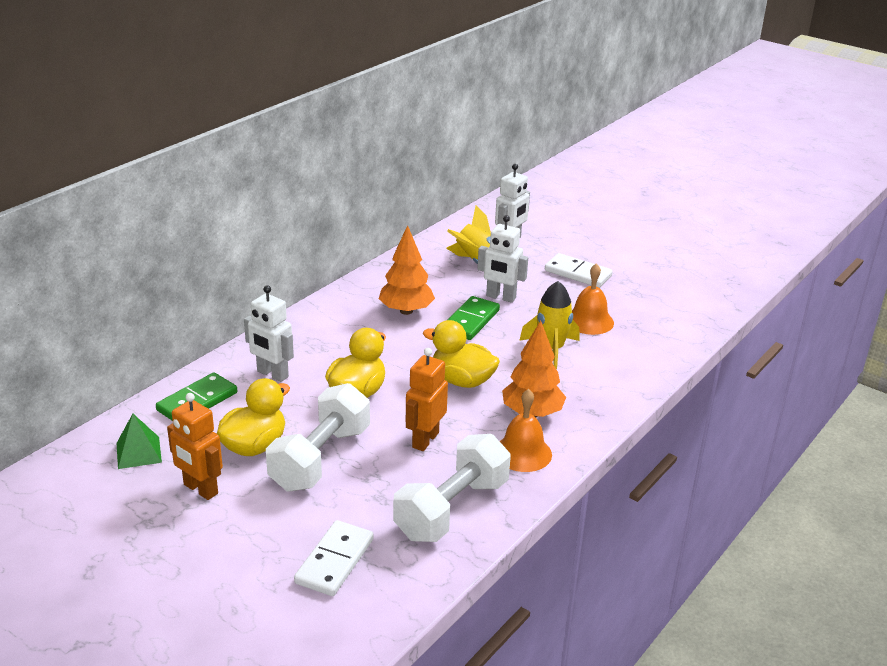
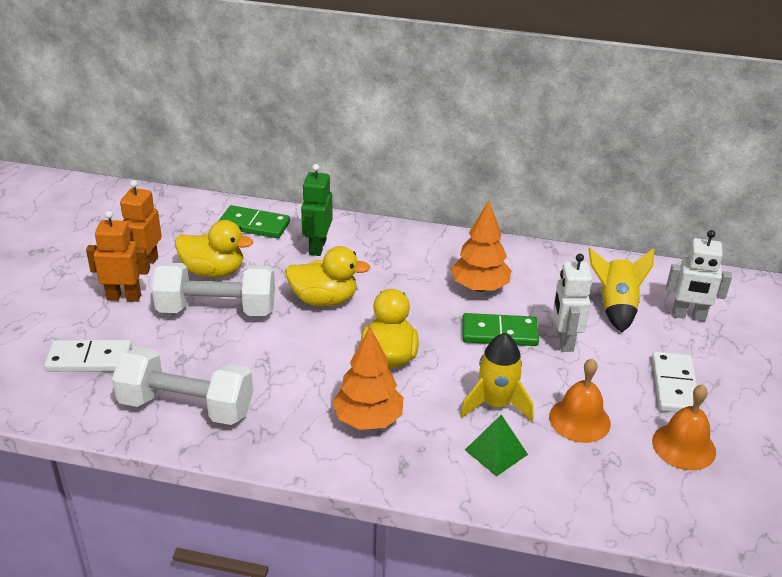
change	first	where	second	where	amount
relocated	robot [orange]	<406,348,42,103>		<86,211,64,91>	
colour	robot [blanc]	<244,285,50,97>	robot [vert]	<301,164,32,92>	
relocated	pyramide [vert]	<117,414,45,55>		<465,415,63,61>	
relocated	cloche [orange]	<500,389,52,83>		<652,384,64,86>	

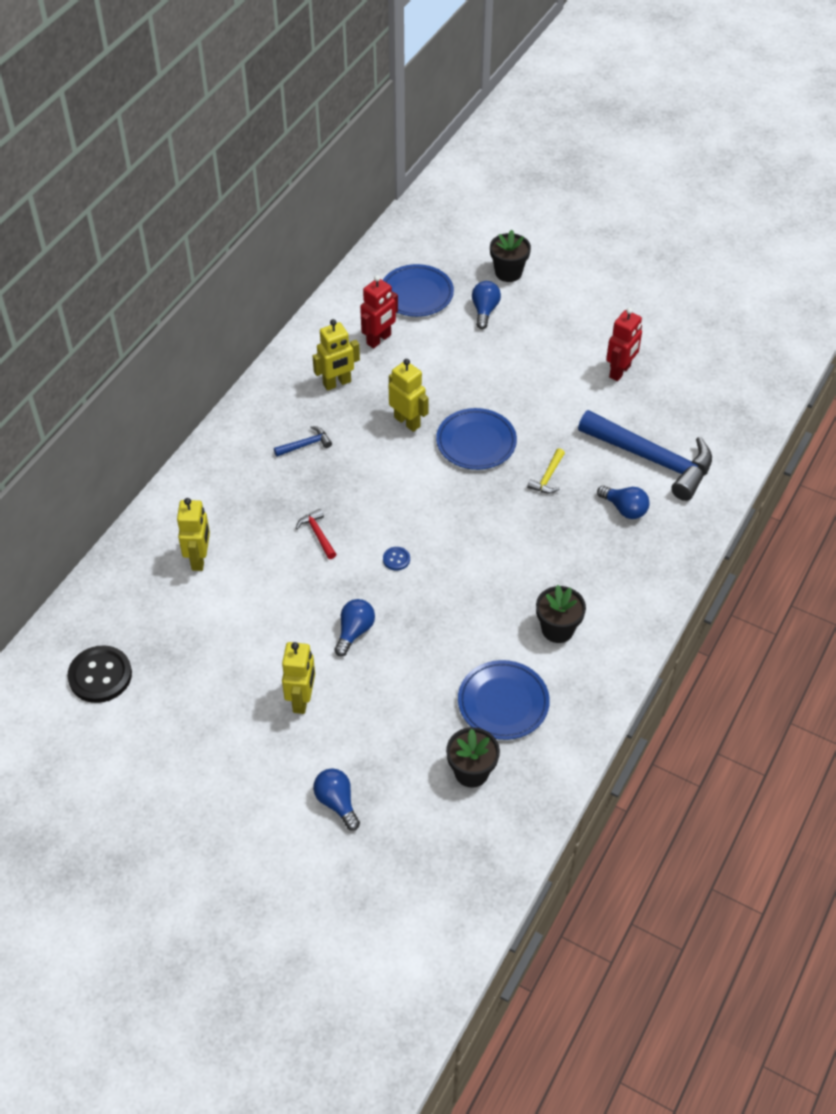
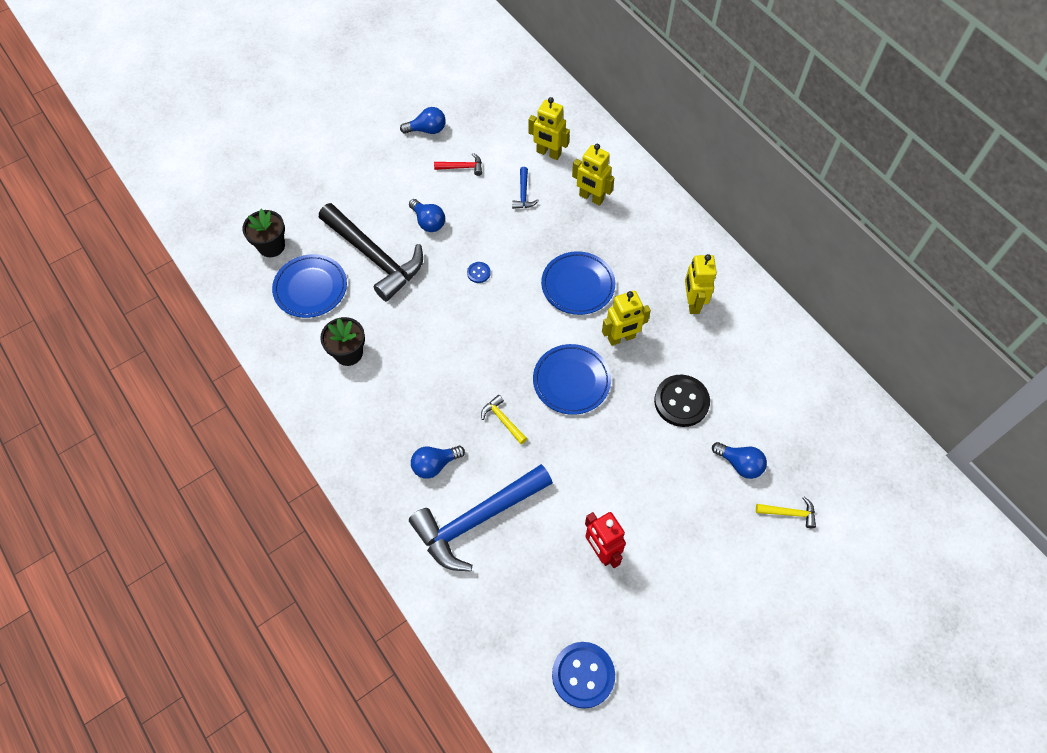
change	first	where	second	where	amount
appeared			marteau [noir]	<319,203,104,99>	
relocated	ampoule [bleu]	<313,768,47,63>		<400,107,46,27>	
relocated	marteau [rouge]	<296,509,41,50>		<434,153,48,23>	
relocated	marteau [bleu]	<274,426,58,31>		<512,167,27,42>	
relocated	assiette [bleu]	<383,264,71,53>		<541,251,74,64>	
appeared			bouton [bleu]	<552,642,63,67>	
relocated	robot [jaune]	<282,642,33,72>		<572,144,42,62>	
relocated	bouton [noir]	<67,645,65,58>		<654,375,56,52>	
exchanged	pot de fleurs [noir]	<490,230,41,52>	marteau [jaune]	<756,497,60,31>	
missing	robot [rouge]	<360,275,38,73>			

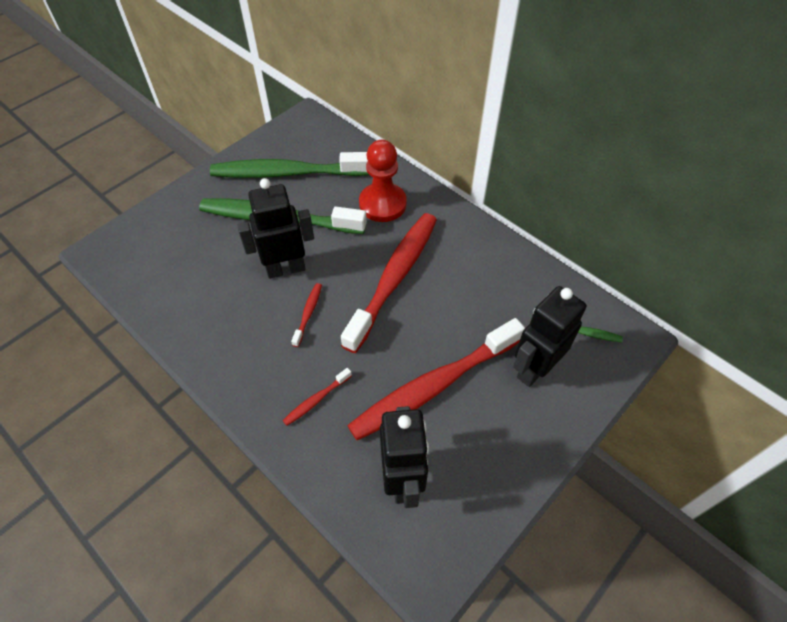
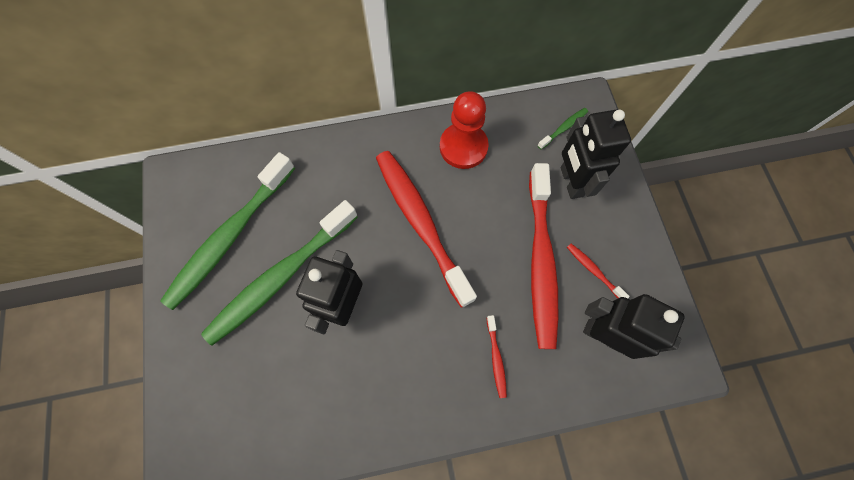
change	first	where	second	where	amount
relocated	pion [rouge]	<359,140,48,82>		<440,91,49,78>	
relocated	brosse à dents [rouge]	<291,283,31,64>		<567,244,63,55>	

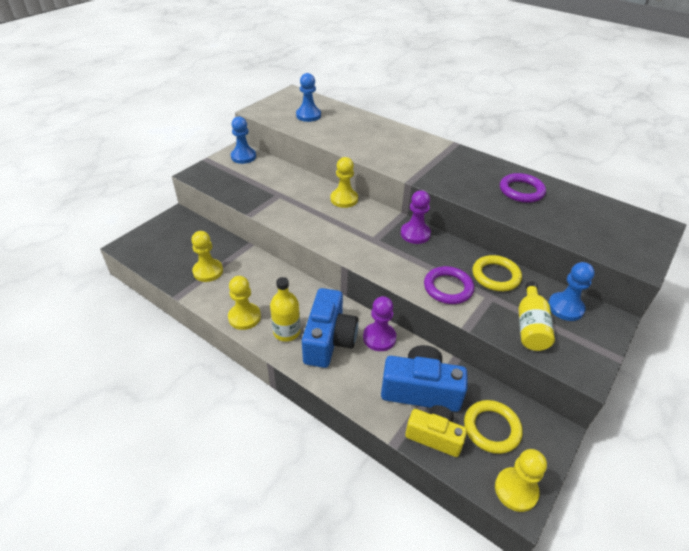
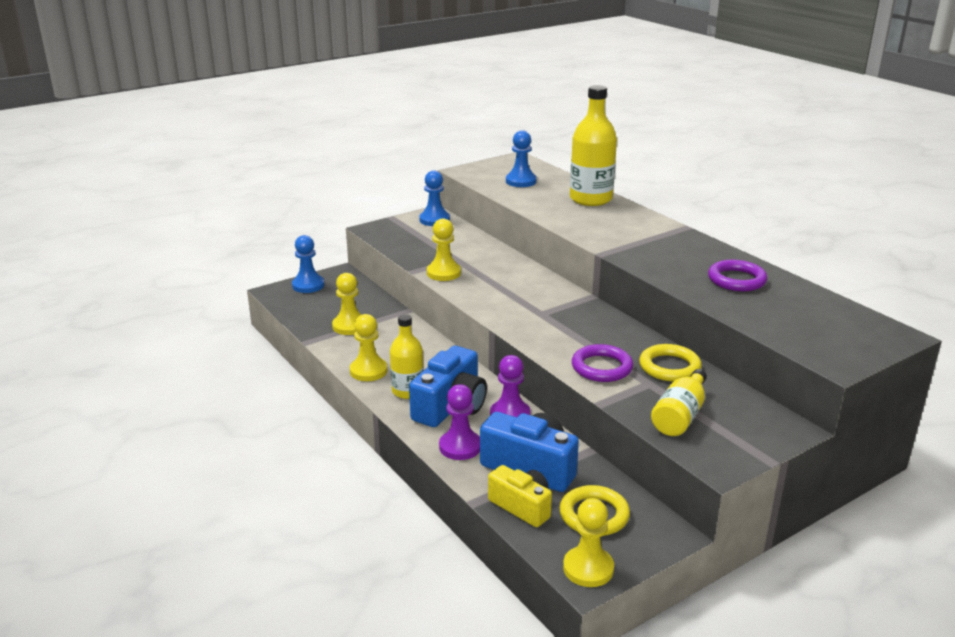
change	first	where	second	where	amount
relocated	pion [bleu]	<548,262,47,59>		<292,235,33,58>	
relocated	pion [jaune]	<331,157,27,51>		<427,219,34,62>	
relocated	pion [violet]	<401,190,30,54>		<439,384,41,76>	
appeared			bouteille [jaune]	<570,85,47,121>	

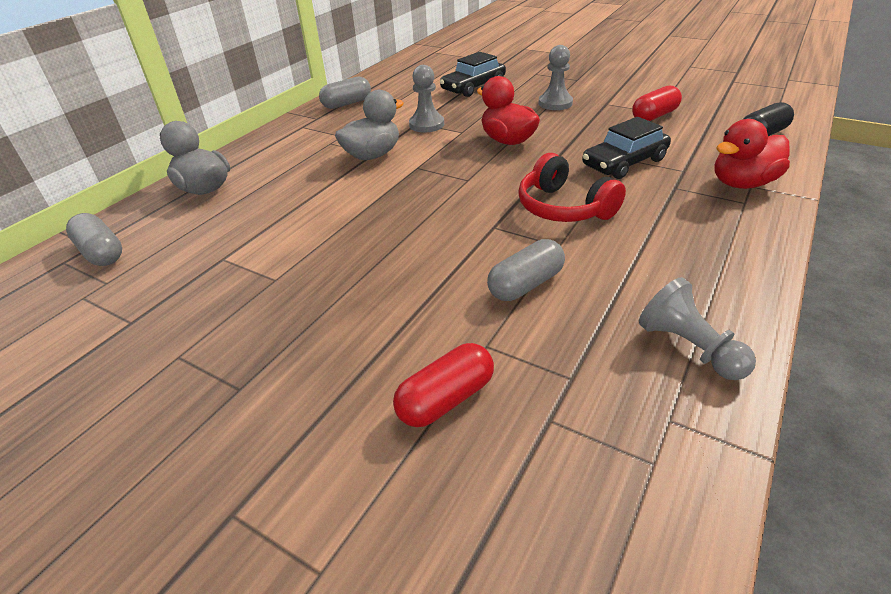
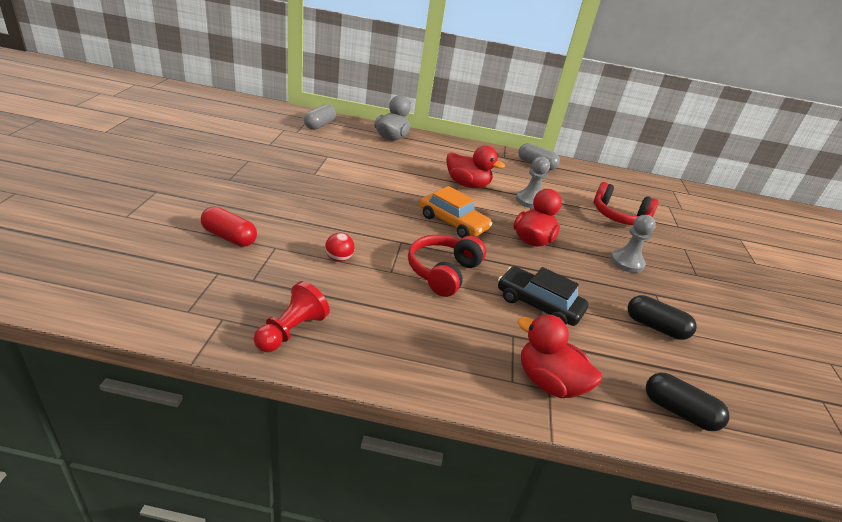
change	first	where	second	where	amount
colour	pion [gris]	<639,277,117,103>	pion [rouge]	<254,281,76,71>	
exchanged	gélule [gris]	<487,239,78,62>	balle [rouge]	<325,233,30,29>	
appeared			voiture [orange]	<420,186,72,52>	
colour	canard [gris]	<335,90,69,70>	canard [rouge]	<446,146,59,42>	
exchanged	voiture [noir]	<440,52,66,45>	casque audio [rouge]	<594,182,64,43>	
colour	gélule [rouge]	<632,86,50,35>	gélule [noir]	<628,295,69,45>	

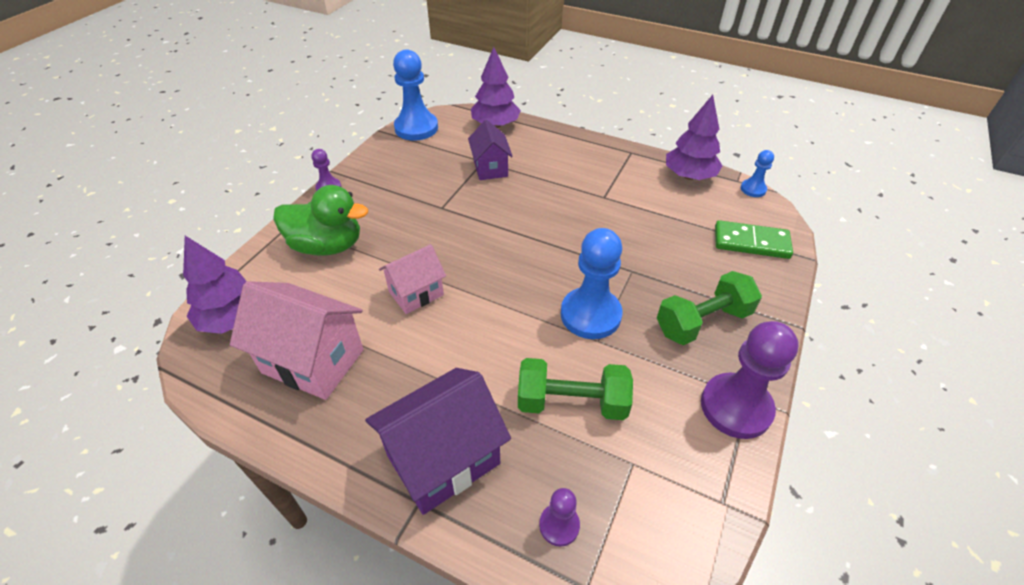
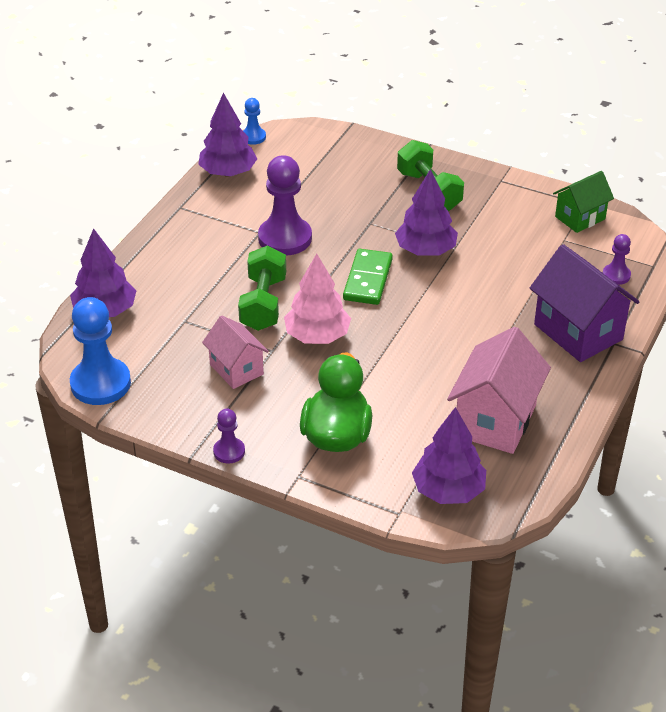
change	first	where	second	where	amount
relocated	maison [rose]	<379,244,67,70>		<202,315,67,74>	
relocated	haltère [vert]	<518,358,115,62>		<238,246,48,85>	
relocated	pion [violet]	<701,321,97,118>		<258,155,54,101>	
appeared			arbre [rose]	<284,253,67,91>	
relocated	domino [vert]	<715,220,78,39>		<343,249,50,56>	
exchanged	pion [bleu]	<561,228,62,111>	arbre [violet]	<395,169,63,87>	
appeared			maison [vert]	<553,171,61,62>	
missing	maison [violet]	<468,120,45,60>			

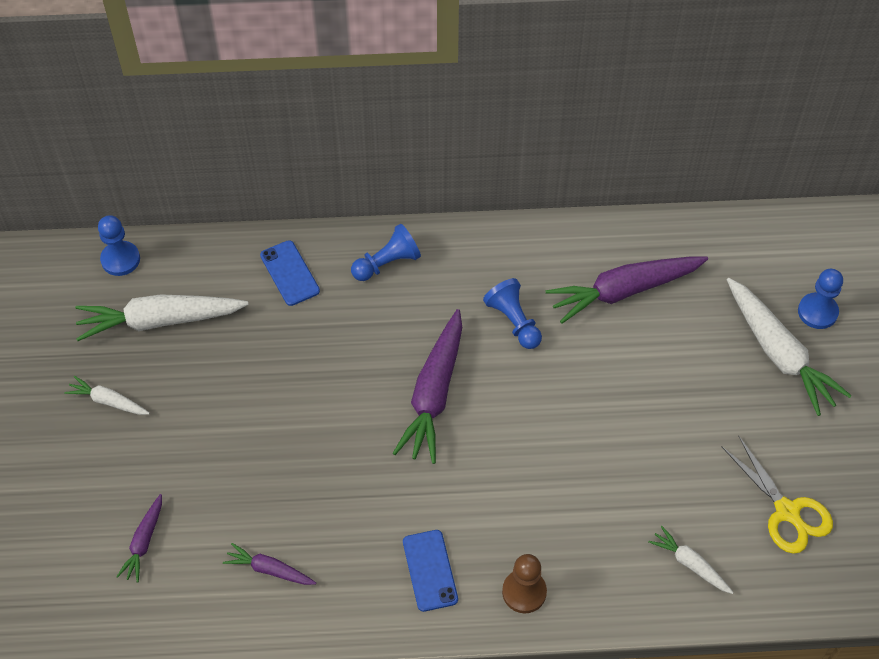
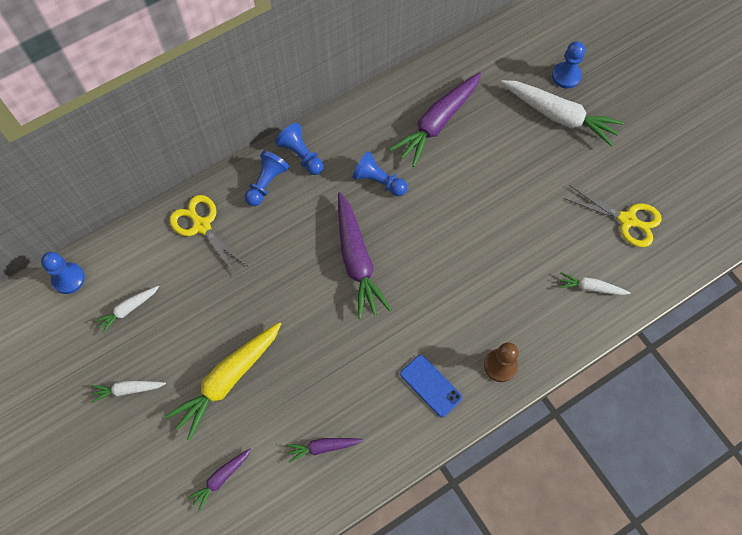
change	first	where	second	where	amount
size	carotte [blanc]	<75,294,174,47>		<93,286,66,48>	x0.51
appeared			carotte [jaune]	<164,322,117,119>	
exchanged	téléphone [bleu]	<260,240,60,66>	ciseaux [jaune]	<169,195,80,81>	
spun	carotte [violet]	<116,494,46,89>		<187,449,64,63>	60 degrees clockwise
appeared			pion [bleu]	<275,123,49,52>	

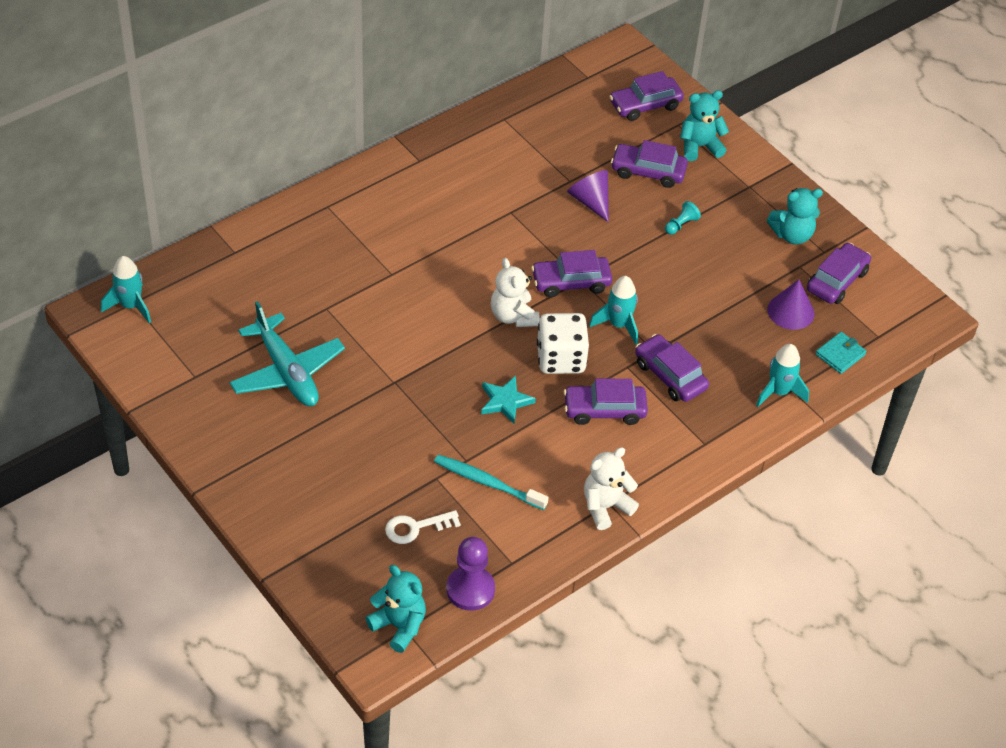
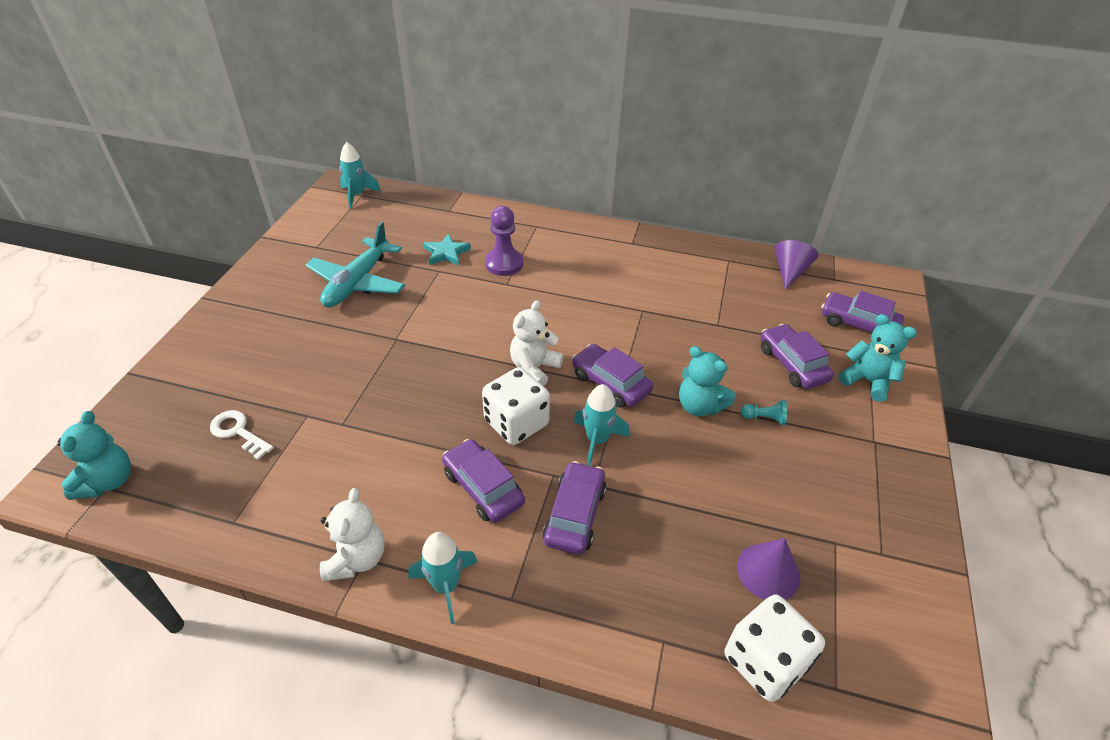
change	first	where	second	where	amount
spun	ours en peluche [blanc]	<584,447,55,83>		<320,488,65,93>	75 degrees clockwise
relocated	fusée [turquoise]	<756,344,53,63>		<408,532,69,92>	
relocated	étoile [turquoise]	<481,376,55,48>		<423,233,48,32>	
relocated	pion [violet]	<446,537,49,74>		<485,206,38,70>	
relocated	ours en peluche [turquoise]	<767,188,56,56>		<679,346,56,70>	
exchanged	portefeuille [turquoise]	<816,332,51,42>	dé [blanc]	<724,594,101,108>	
relocated	cône [violet]	<567,170,42,52>		<775,240,43,50>	
missing	brosse à dents [turquoise]	<434,455,115,55>			
missing	voiture [violet]	<807,243,64,61>			

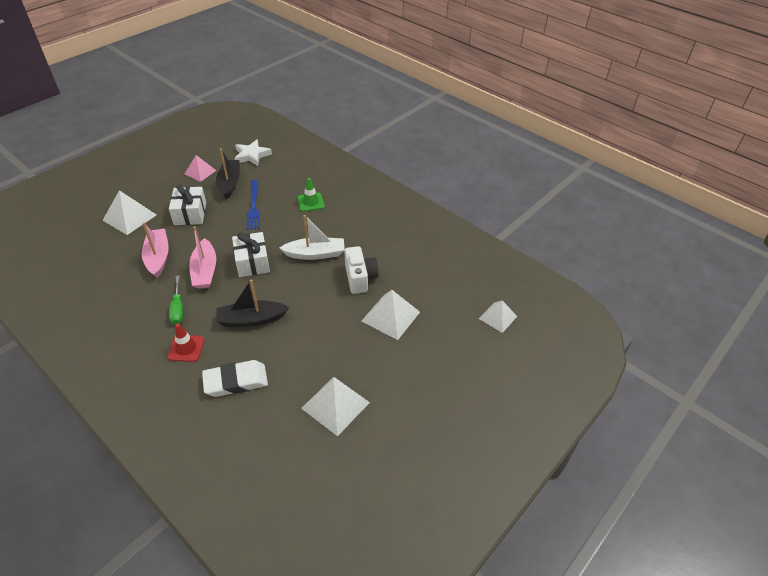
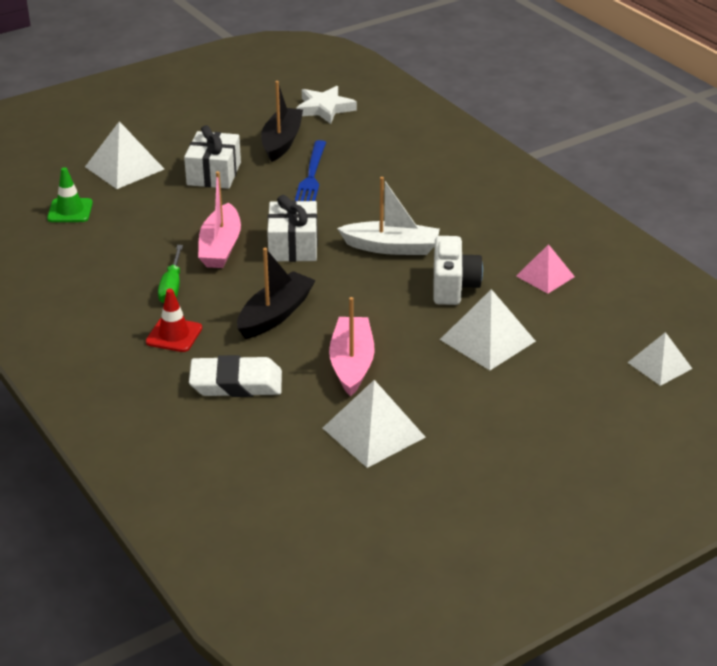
change	first	where	second	where	amount
relocated	cône de chantier [vert]	<297,178,28,34>		<47,167,46,55>	
spun	bateau [noir]	<216,279,73,48>		<237,248,79,91>	120 degrees clockwise
relocated	bateau [rose]	<142,222,27,56>		<329,297,46,100>	
relocated	pyramide [rose]	<185,155,32,27>		<516,244,59,50>	

